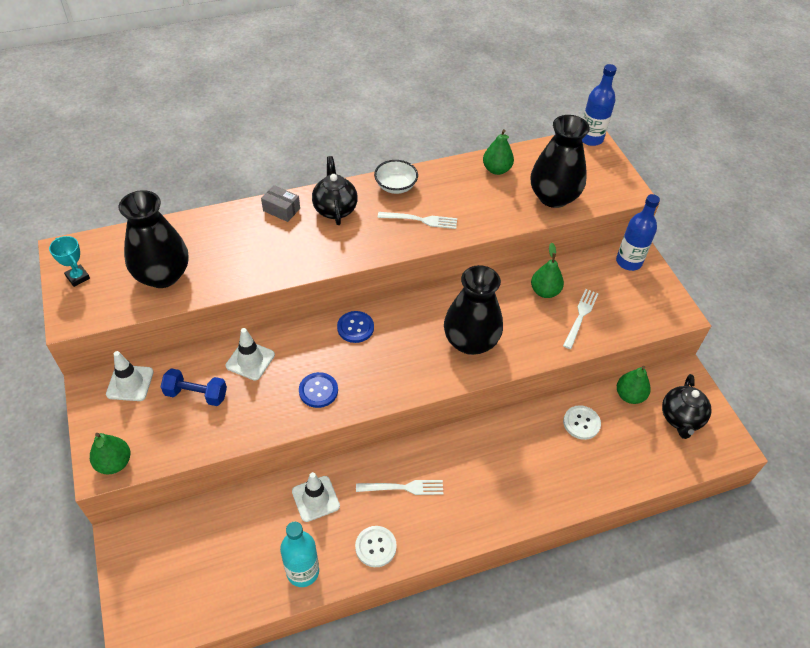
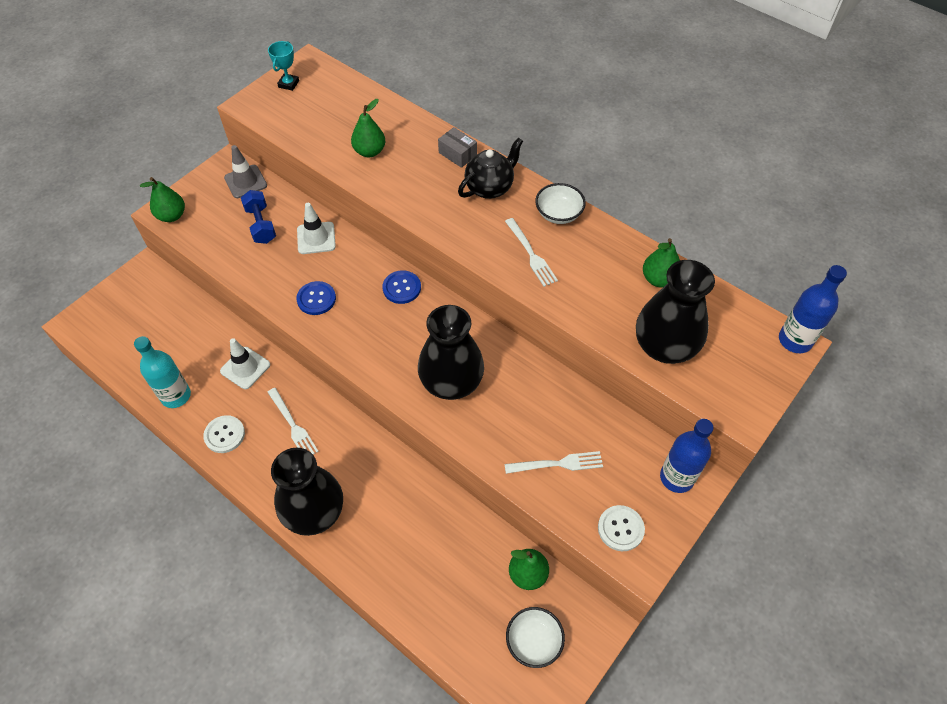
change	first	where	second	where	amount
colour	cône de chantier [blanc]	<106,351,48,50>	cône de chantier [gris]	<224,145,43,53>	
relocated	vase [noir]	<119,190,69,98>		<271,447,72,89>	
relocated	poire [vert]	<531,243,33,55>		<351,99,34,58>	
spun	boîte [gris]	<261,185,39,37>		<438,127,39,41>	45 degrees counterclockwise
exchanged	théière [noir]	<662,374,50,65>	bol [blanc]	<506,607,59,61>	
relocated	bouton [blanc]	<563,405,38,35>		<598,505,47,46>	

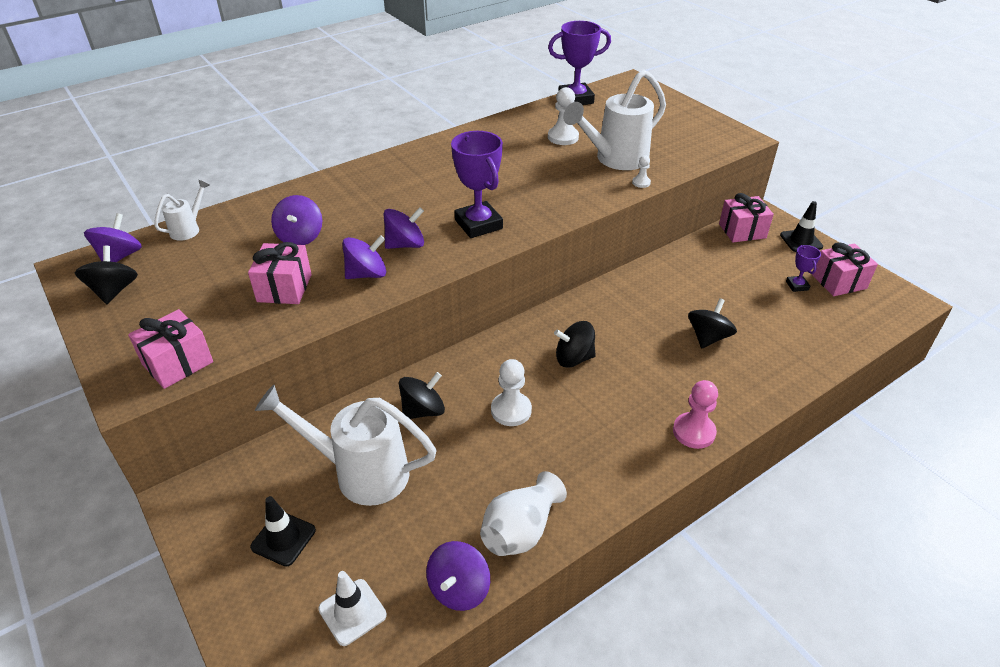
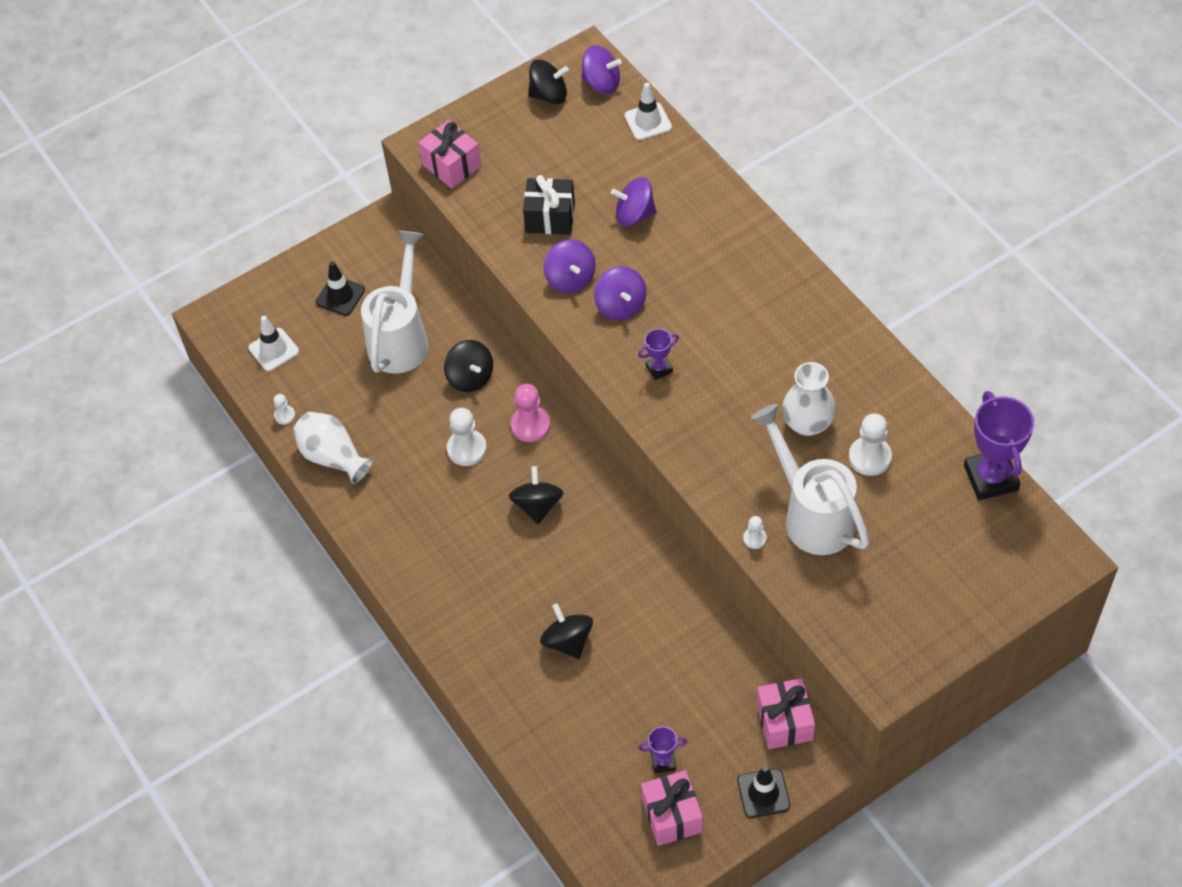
change	first	where	second	where	amount
exchanged	toupie [violet]	<426,541,64,70>	pion [blanc]	<273,394,22,31>	
relocated	pion [rose]	<673,380,45,69>		<511,384,40,58>	
colour	cadeau [rose]	<248,242,64,62>	cadeau [noir]	<523,175,52,60>	
spun	toupie [noir]	<688,298,49,50>		<540,603,53,56>	150 degrees counterclockwise
exchanged	arrosoir [blanc]	<154,180,55,61>	cône de chantier [blanc]	<624,83,48,57>	
size	trophée [violet]	<451,131,52,107>		<638,329,41,51>	x0.50
appeared			vase [blanc]	<782,362,54,74>	

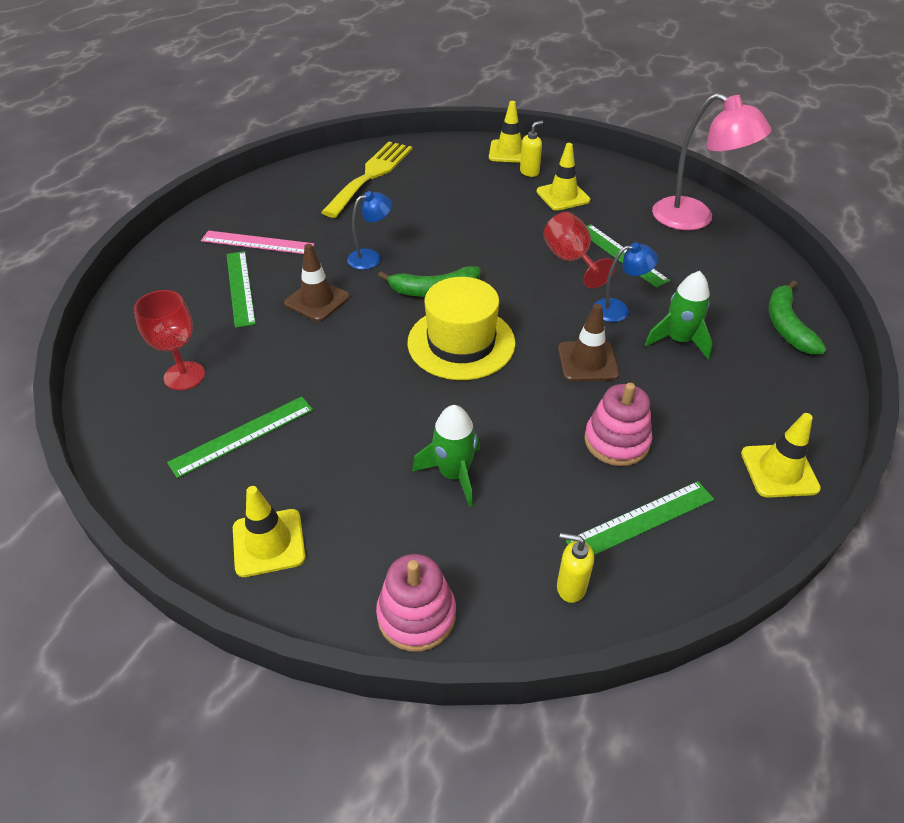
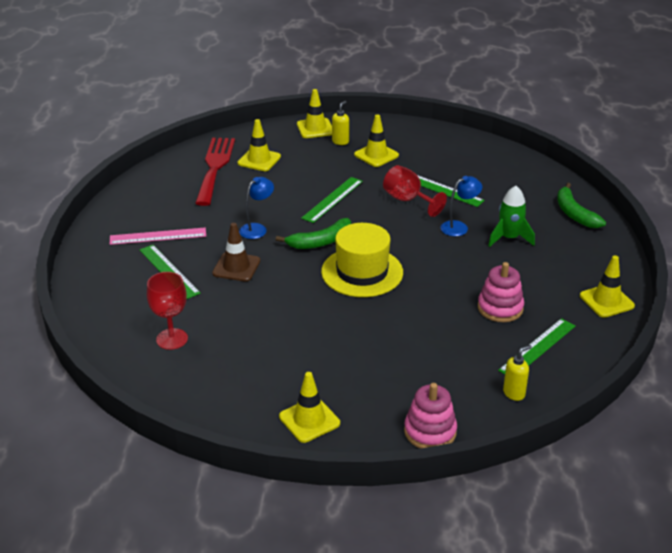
change	first	where	second	where	amount
colour	fourchette [jaune]	<321,142,92,76>	fourchette [rouge]	<195,138,40,68>	
appeared			cône de chantier [jaune]	<238,119,43,52>	
relocated	règle [vert]	<167,396,146,82>		<301,177,62,46>	
spun	distributeur de savon [jaune]	<557,533,37,70>		<503,345,29,56>	150 degrees clockwise
missing	fusée [vert]	<412,405,68,102>			
missing	cône de chantier [marron]	<558,304,61,78>			
missing	lampe [rose]	<652,93,119,137>			

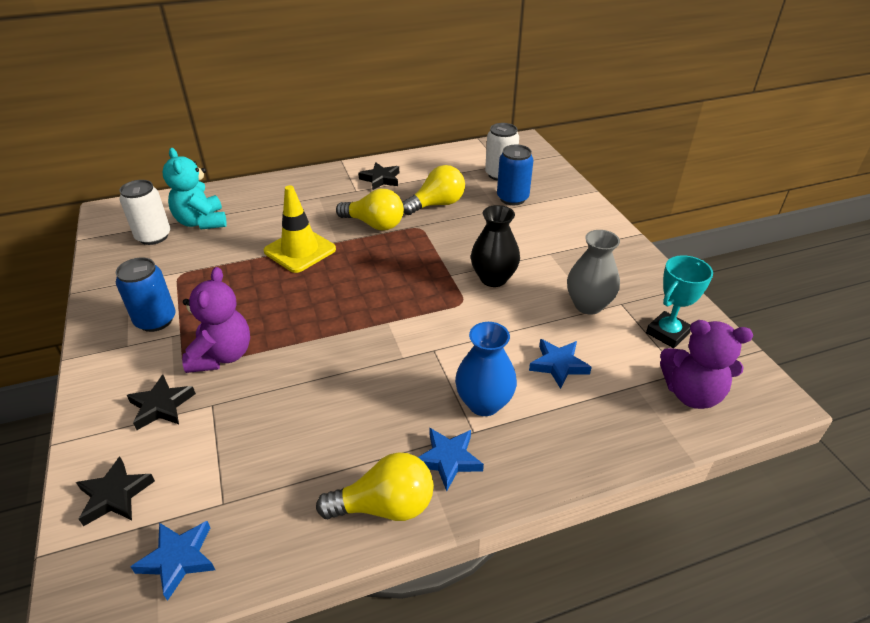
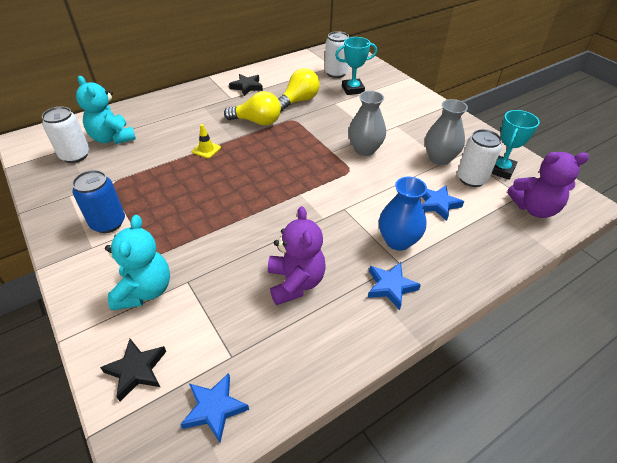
change	first	where	second	where	amount
exchanged	étoile [noir]	<127,374,69,56>	ours en peluche [turquoise]	<105,215,65,95>	
size	cône de chantier [jaune]	<264,185,72,88>		<192,124,29,34>	x0.49
relocated	ours en peluche [violet]	<182,267,68,106>		<268,206,58,99>	
exchanged	canette [bleu]	<497,145,37,60>	trophée [turquoise]	<335,37,42,58>	
colour	vase [noir]	<471,205,49,82>	vase [gris]	<348,91,38,65>	
appeared			canette [blanc]	<457,129,45,58>	
missing	ampoule [jaune]	<316,452,118,69>			

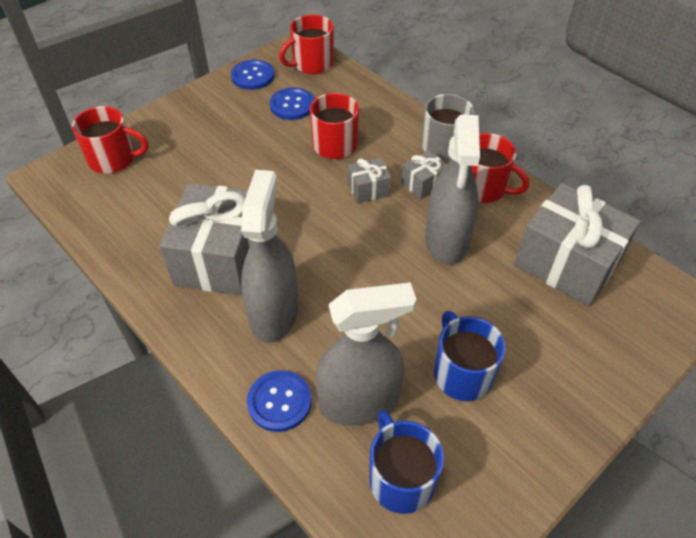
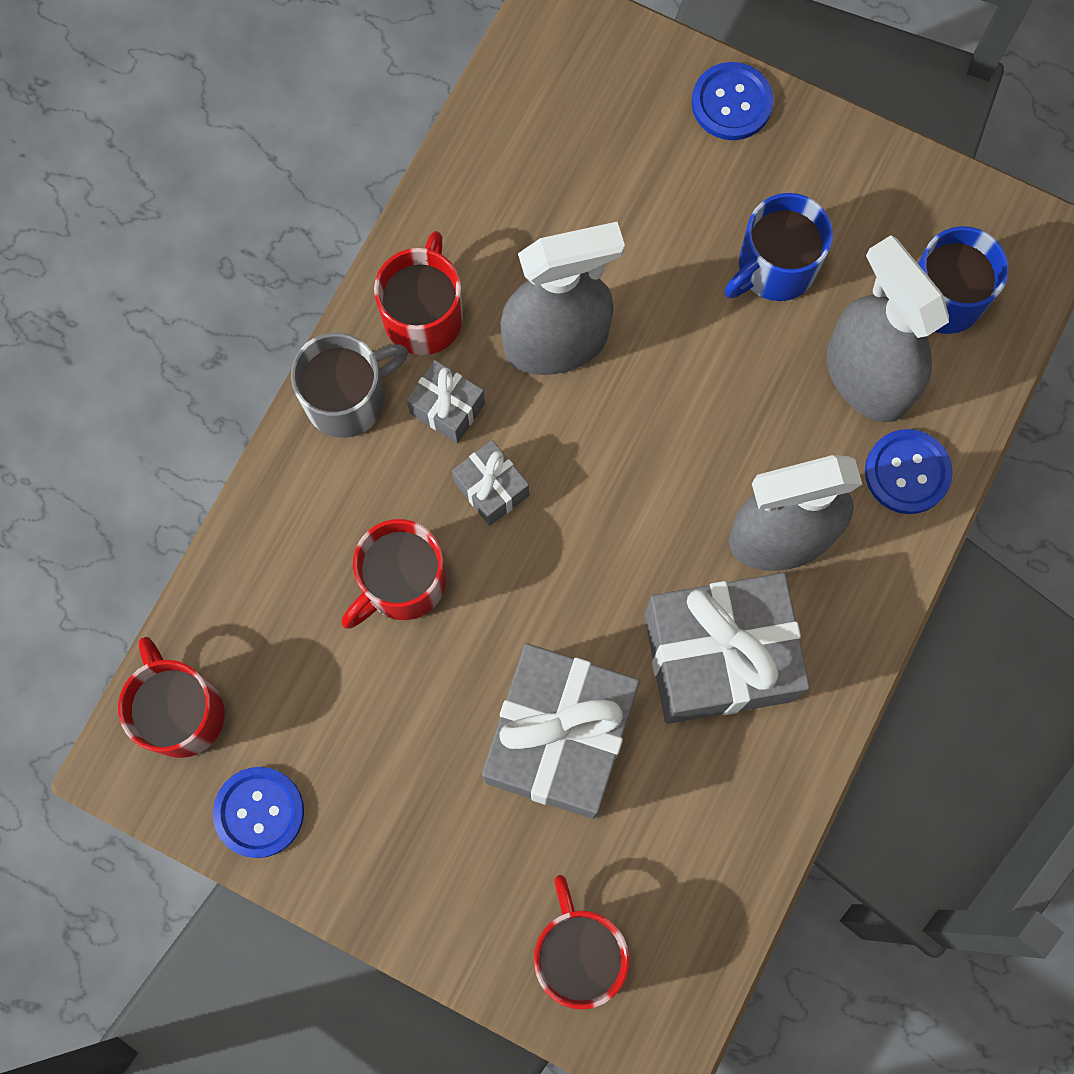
change	first	where	second	where	amount
spun	tasse [rouge]	<279,14,55,60>		<118,637,107,121>	150 degrees counterclockwise
relocated	cadeau [gris]	<514,183,127,123>		<482,643,157,176>	
relocated	bouton [bleu]	<270,87,44,33>		<692,62,82,78>	

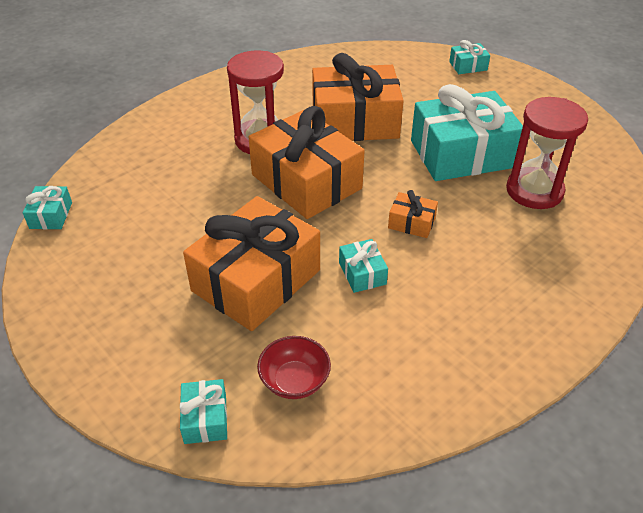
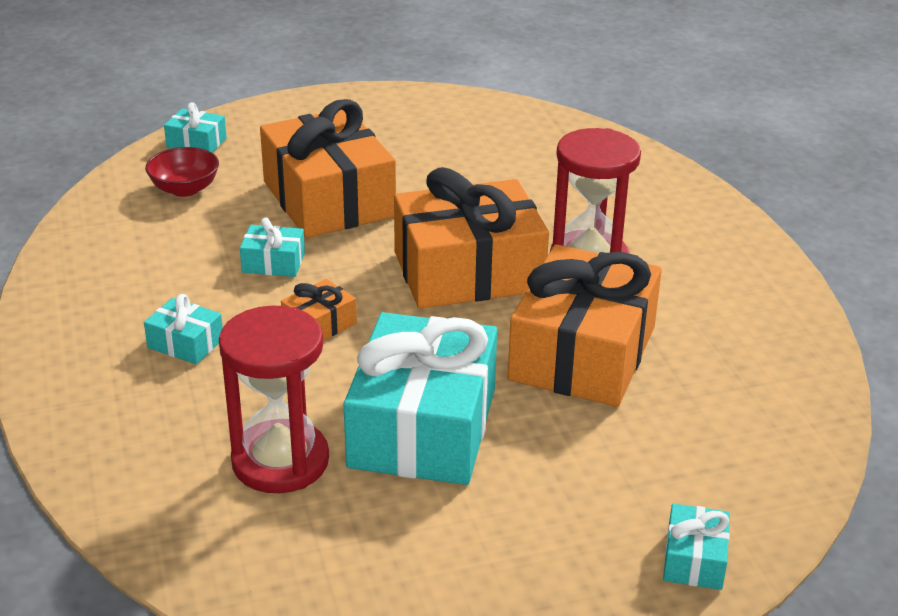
change	first	where	second	where	amount
relocated	cadeau [turquoise]	<23,186,49,43>		<144,294,79,70>	

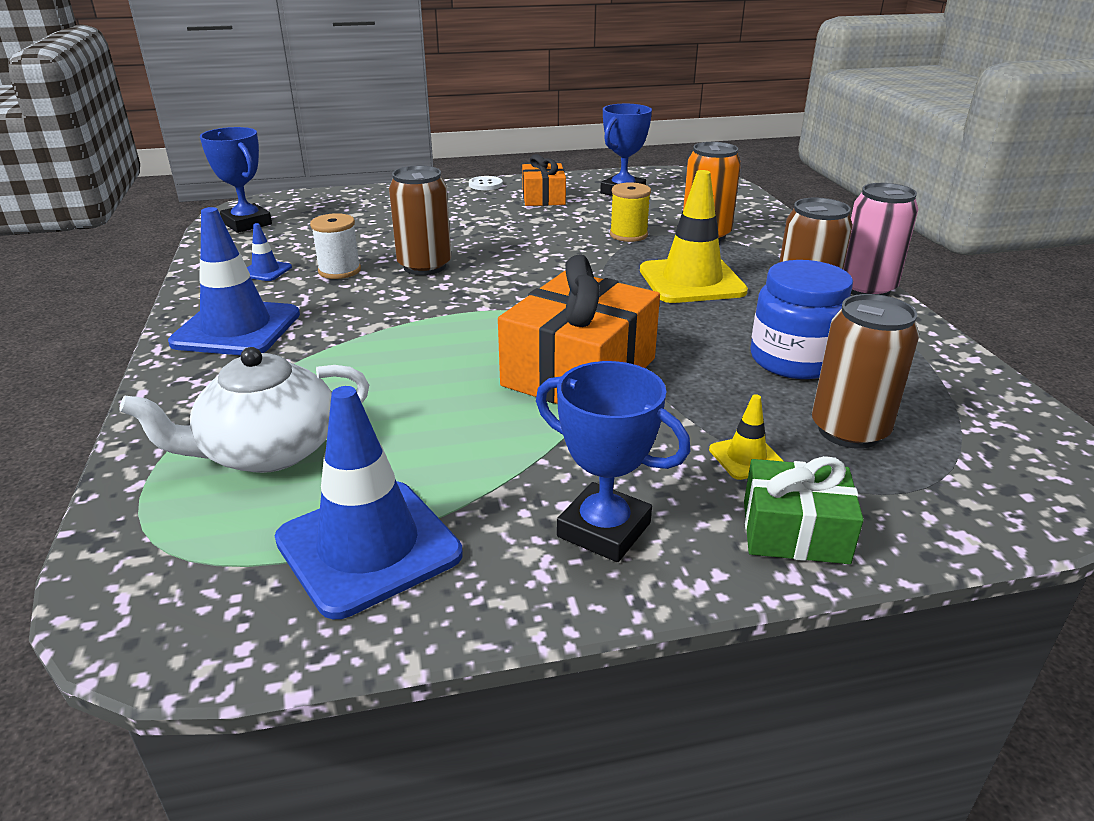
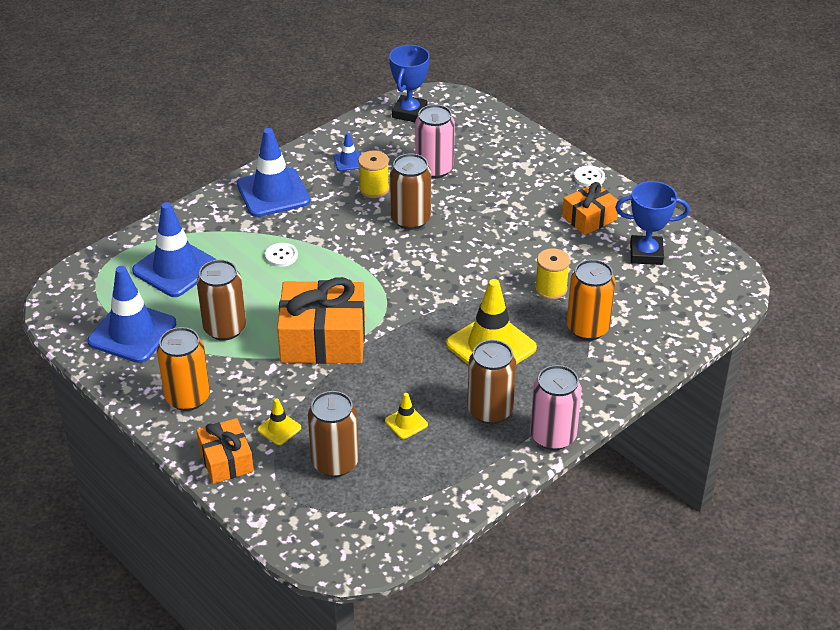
change	first	where	second	where	amount
exchanged	théière [blanc]	<119,347,250,126>	cône de chantier [bleu]	<132,202,85,95>	
exchanged	trophée [bleu]	<536,361,154,201>	canette [orange]	<157,327,53,84>	
colour	cadeau [vert]	<744,456,120,108>	cadeau [orange]	<196,418,58,66>	
appeared			canette [marron]	<197,260,49,81>	
appeared			bouton [blanc]	<265,243,33,24>	
colour	bobine [blanc]	<310,213,51,66>	bobine [jaune]	<358,150,31,48>	
exchanged	bocal [bleu]	<750,260,103,119>	cône de chantier [jaune]	<385,393,43,46>	
appeared			canette [rose]	<415,104,40,75>	

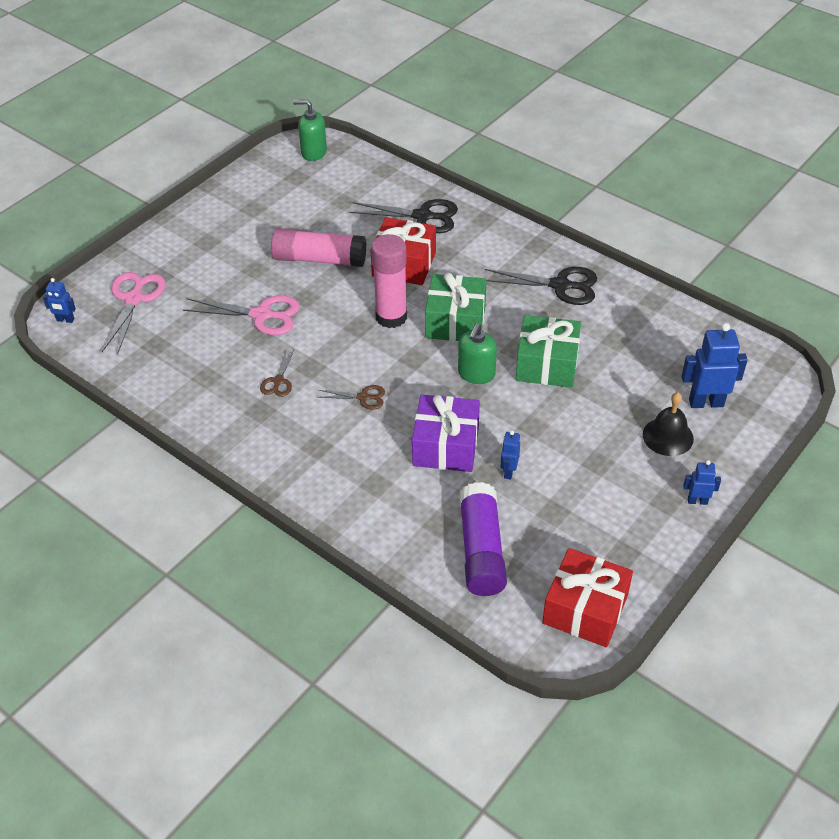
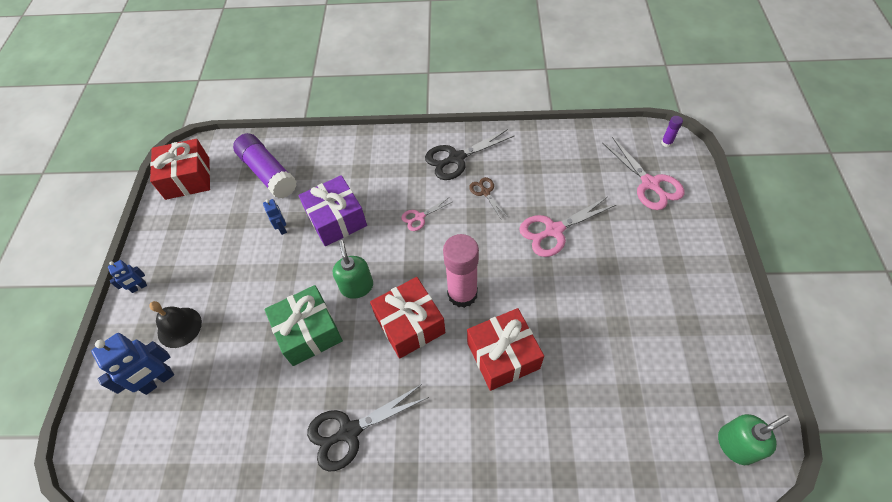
change	first	where	second	where	amount
colour	cadeau [vert]	<425,273,62,68>	cadeau [rouge]	<370,277,76,82>	
colour	ciseaux [marron]	<317,385,68,25>	ciseaux [rose]	<401,198,51,33>	
relocated	ciseaux [noir]	<350,199,108,34>		<425,129,90,51>	
exchanged	robot [bleu]	<43,278,33,45>	bâton de colle [violet]	<661,116,22,31>	
missing	bâton de colle [rose]	<271,228,95,39>			

